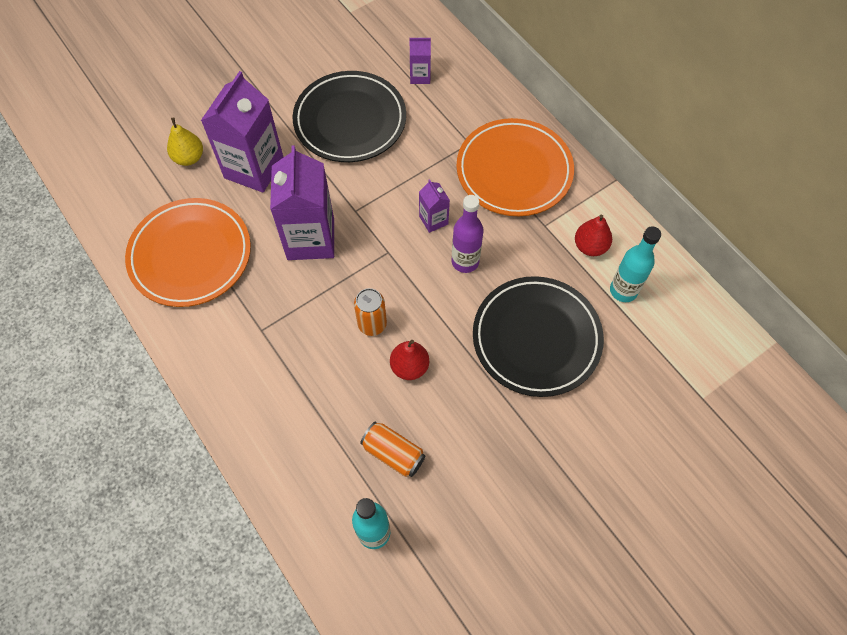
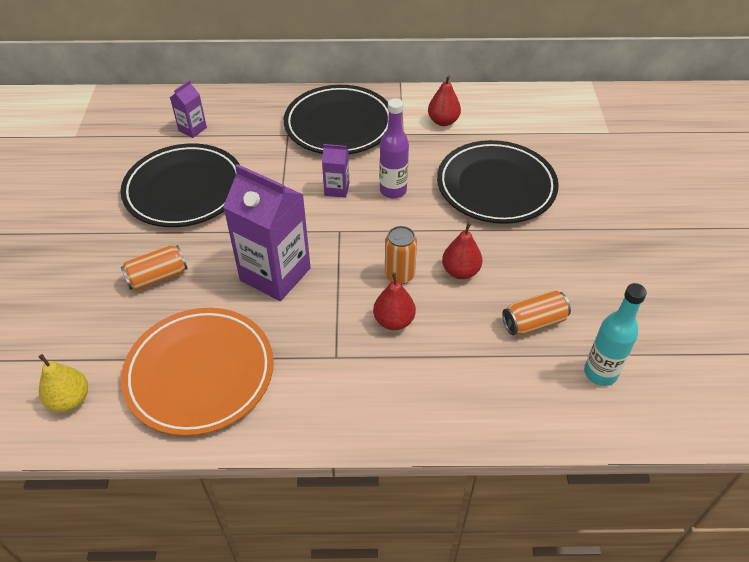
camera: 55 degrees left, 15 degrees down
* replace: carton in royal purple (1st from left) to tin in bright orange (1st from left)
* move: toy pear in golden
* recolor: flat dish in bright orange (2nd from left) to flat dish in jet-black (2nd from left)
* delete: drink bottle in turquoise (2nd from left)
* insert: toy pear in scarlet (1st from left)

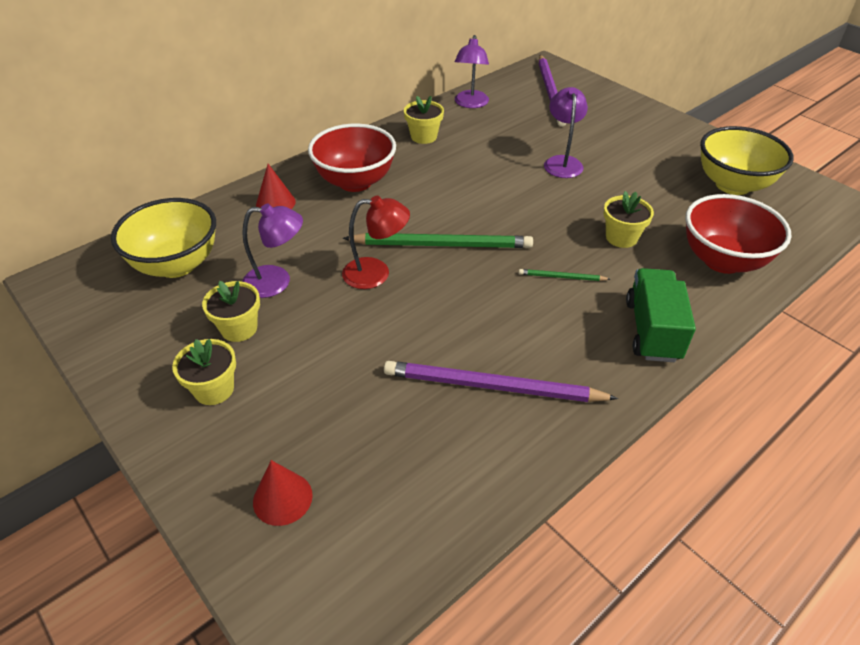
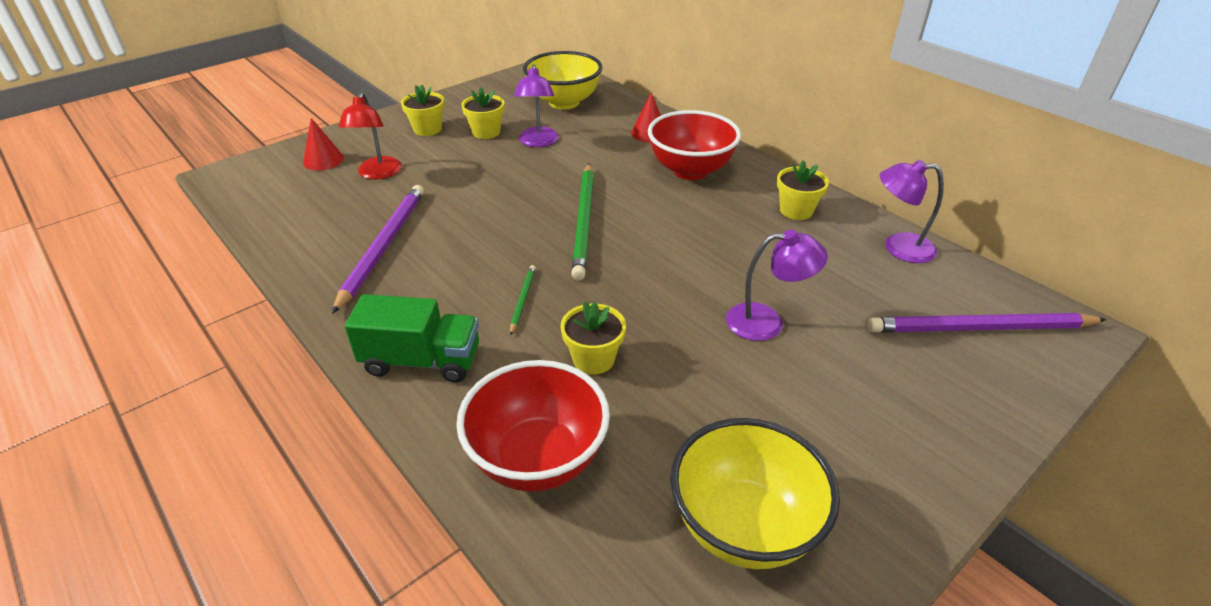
camera: 90 degrees right, 5 degrees down
* move: desk lamp in scarlet

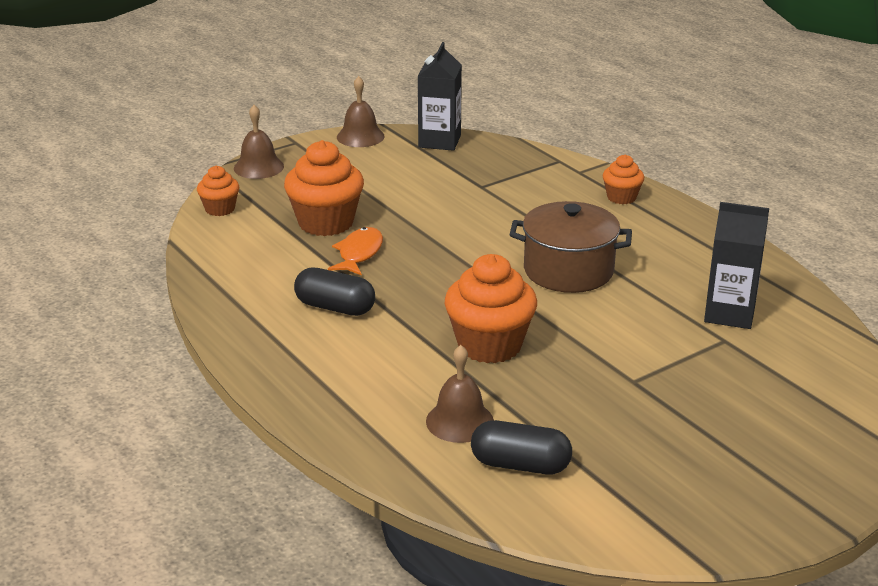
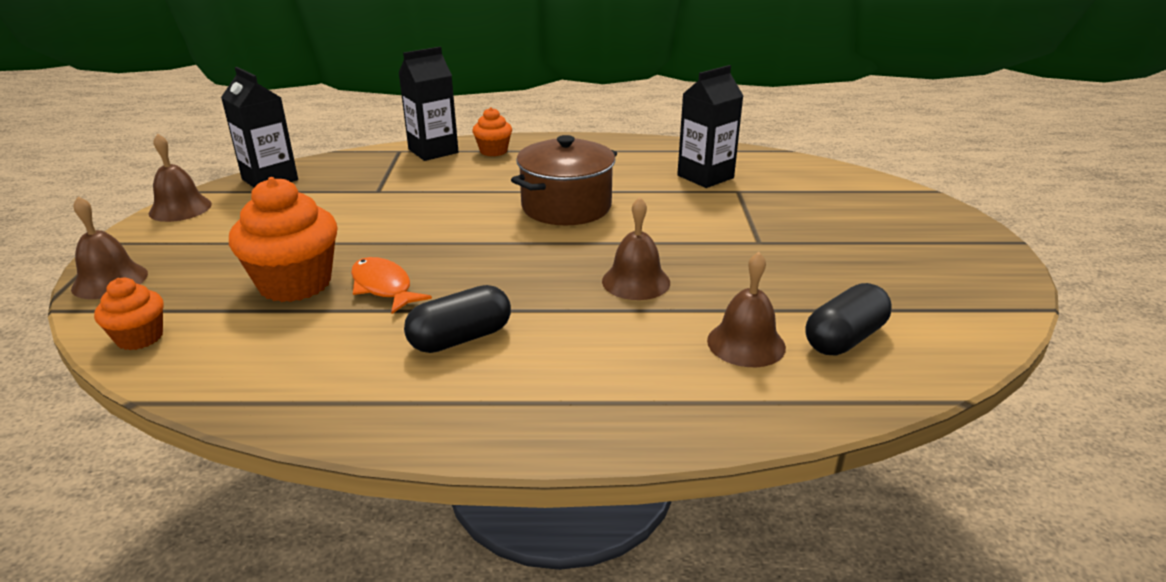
camera: 55 degrees left, 0 degrees up
* replace: fairy cake in bright orange (3rd from left) to school bell in russet (3rd from left)
* insert: carton in jet-black (2nd from left)

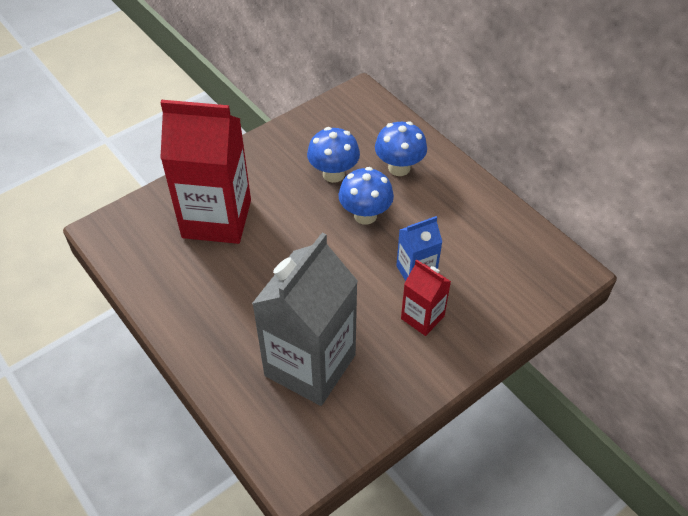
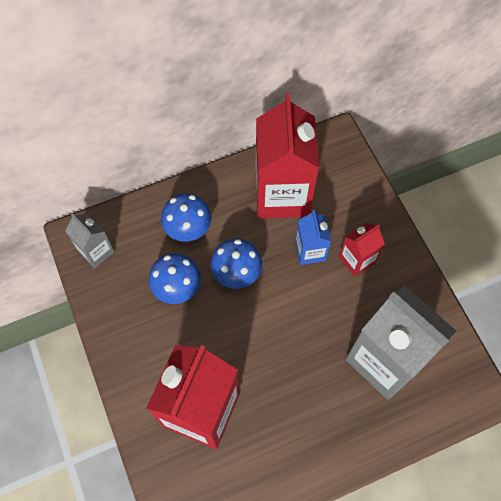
camera: 75 degrees left, 15 degrees up
* insert: carton in scarlet (2nd from left)
* insert: carton in gray (1st from left)

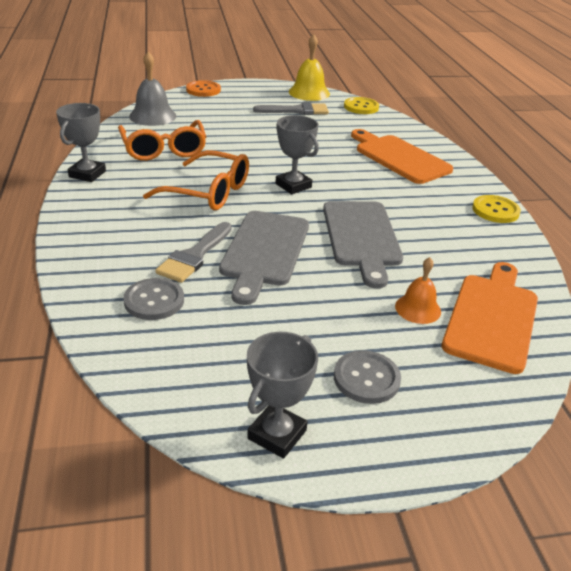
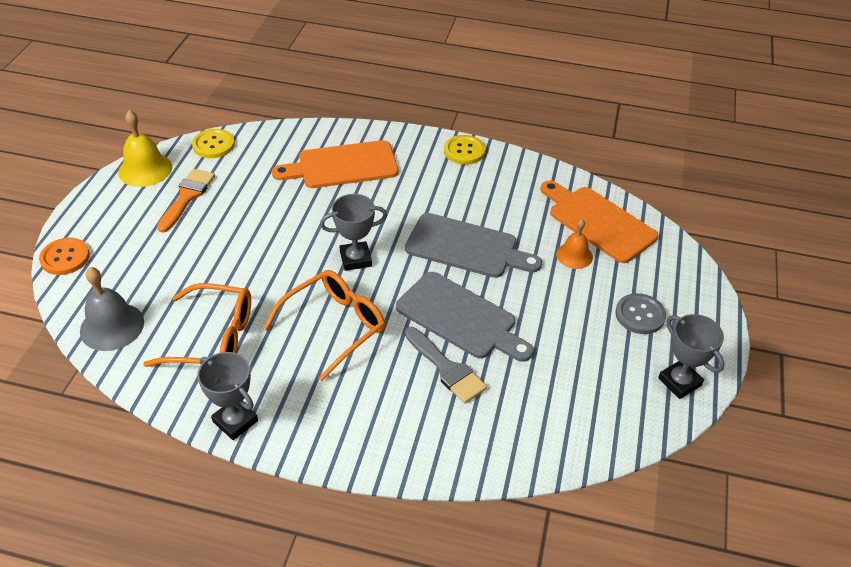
camera: 65 degrees left, 10 degrees up
* recolor: paint brush in gray (2nd from left) to paint brush in bright orange
* delete: sewing button in gray (1st from left)

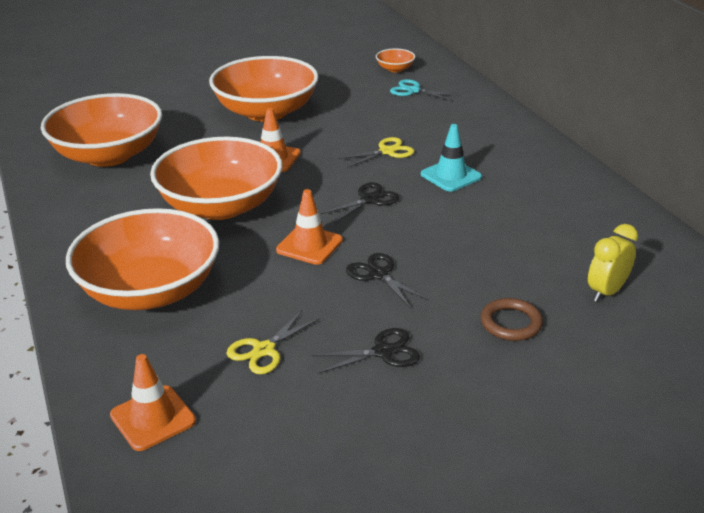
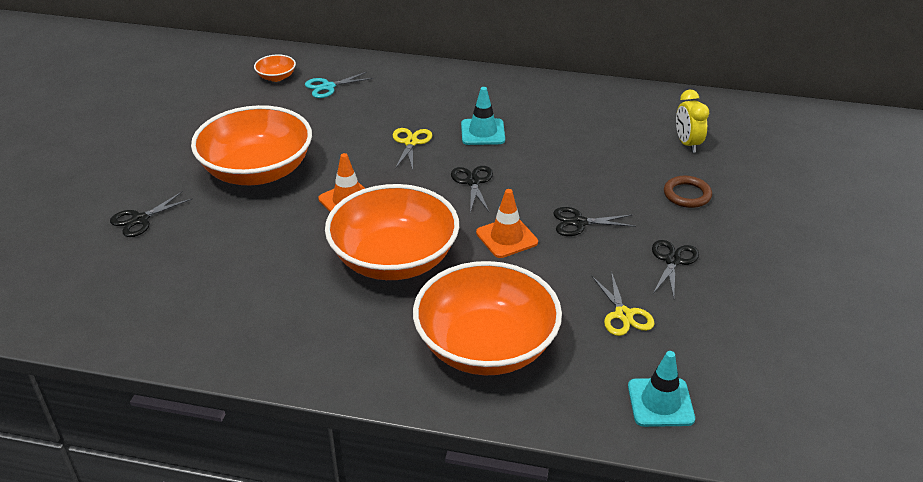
camera: 55 degrees left, 5 degrees up
* delete: serving bowl in bright orange (1st from left)
* recolor: traffic cone in bright orange (1st from left) to traffic cone in turquoise (2nd from left)
* insert: pair of scissors in jet-black (1st from left)

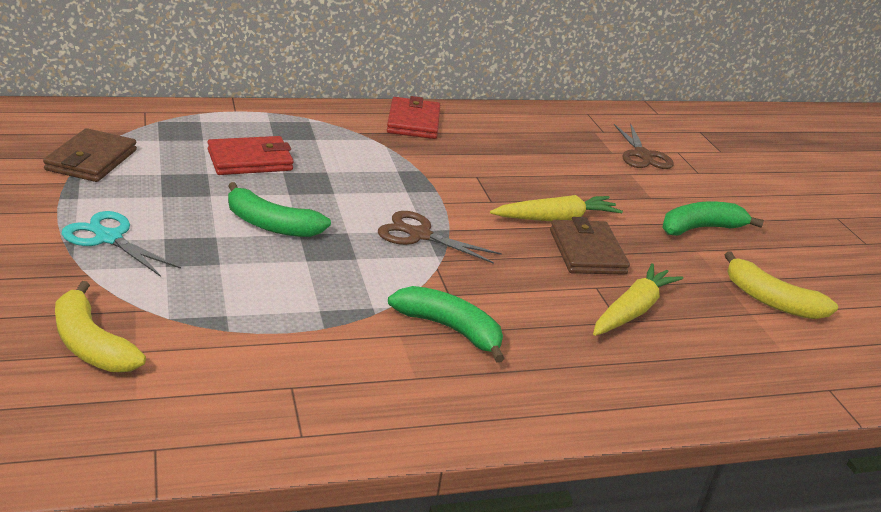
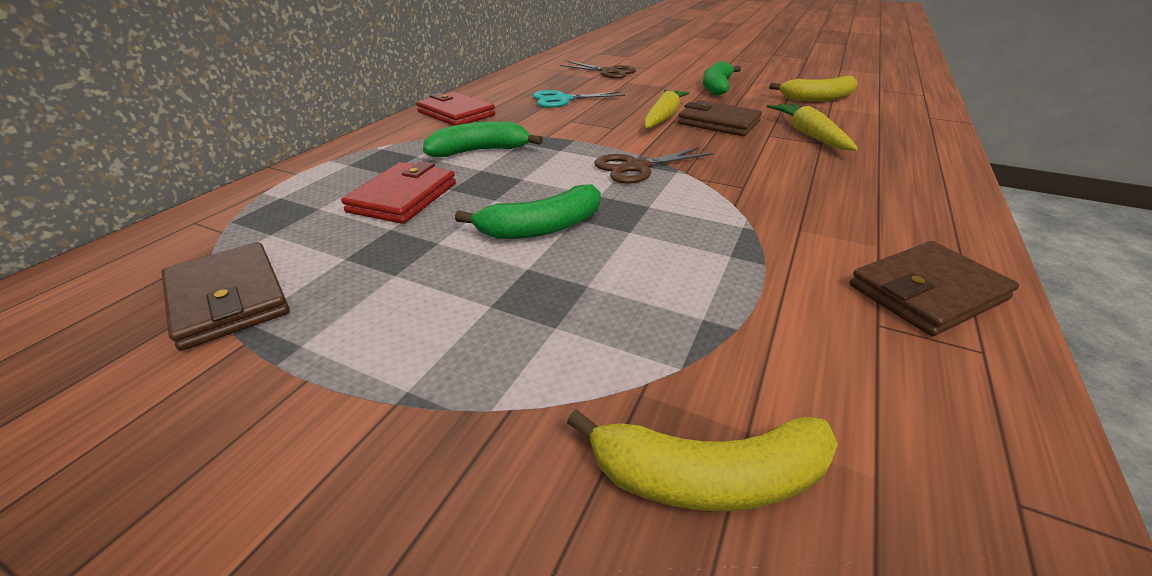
camera: 45 degrees left, 5 degrees up
* move: pair of scissors in turquoise
* move: toy banana in green (2nd from left in the first image) to toy banana in green (1st from left)
* insert: card wallet in russet (3rd from left)

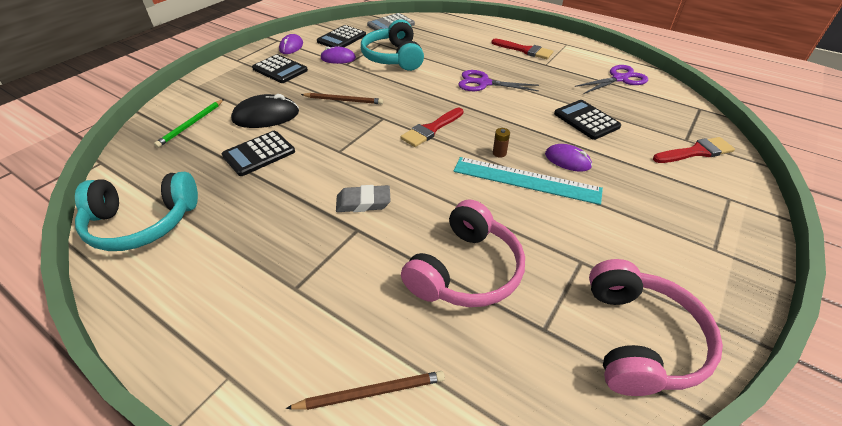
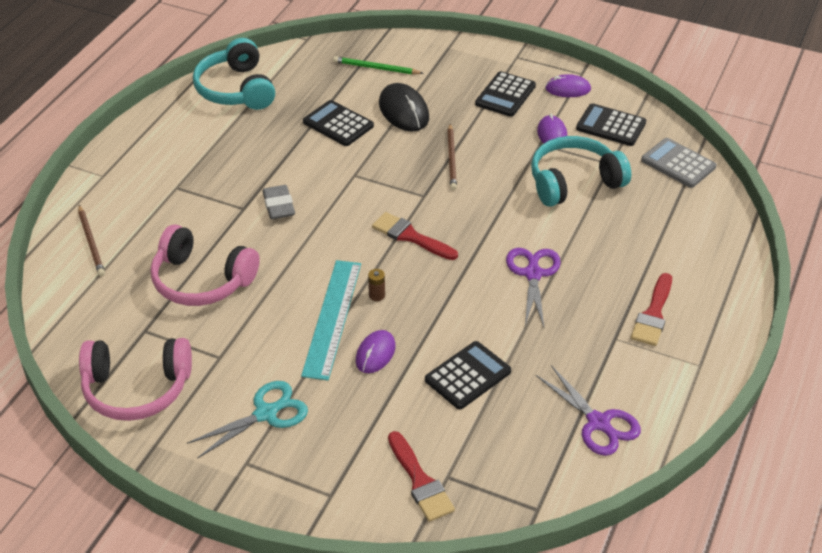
camera: 80 degrees right, 0 degrees up
* insert: pair of scissors in turquoise

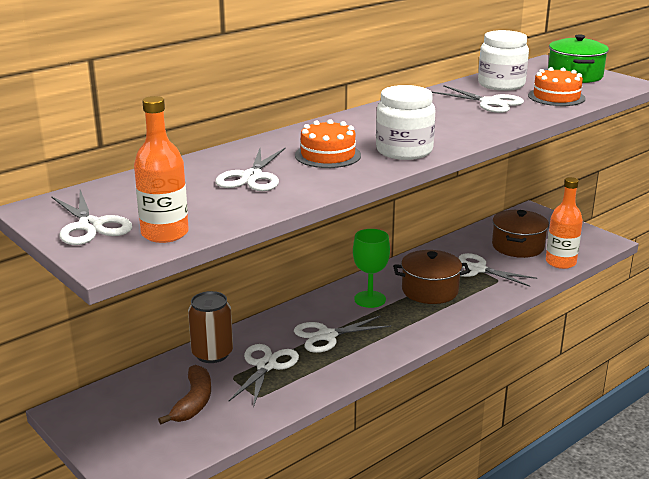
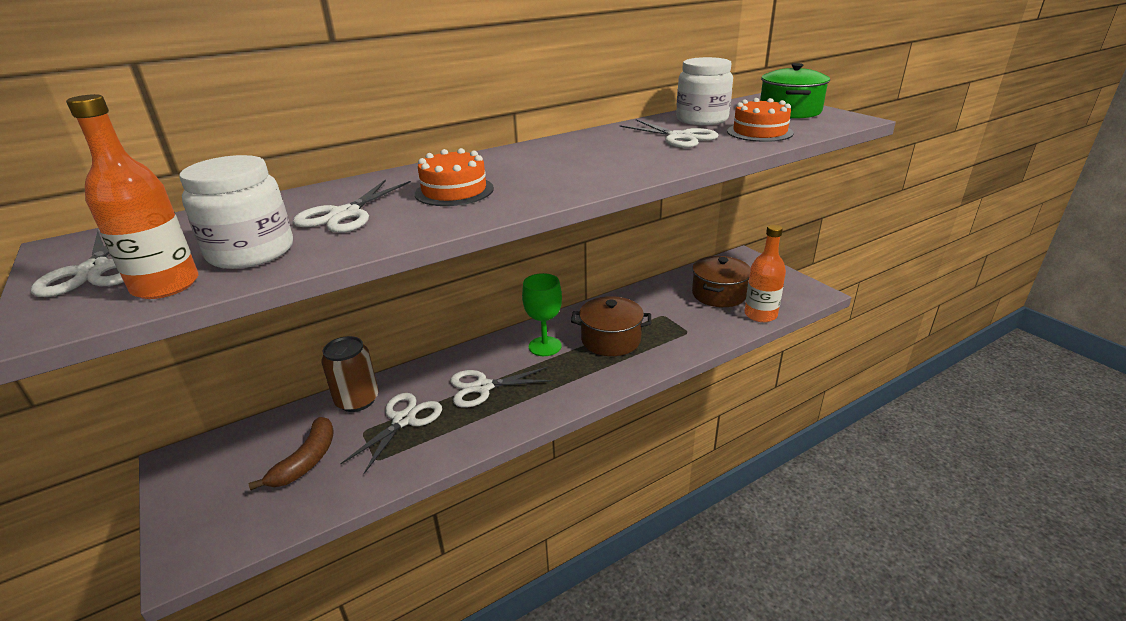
camera: 10 degrees right, 5 degrees up
* move: preserve jar in snow-white (1st from left)
* delete: pair of scissors in snow-white (6th from left)

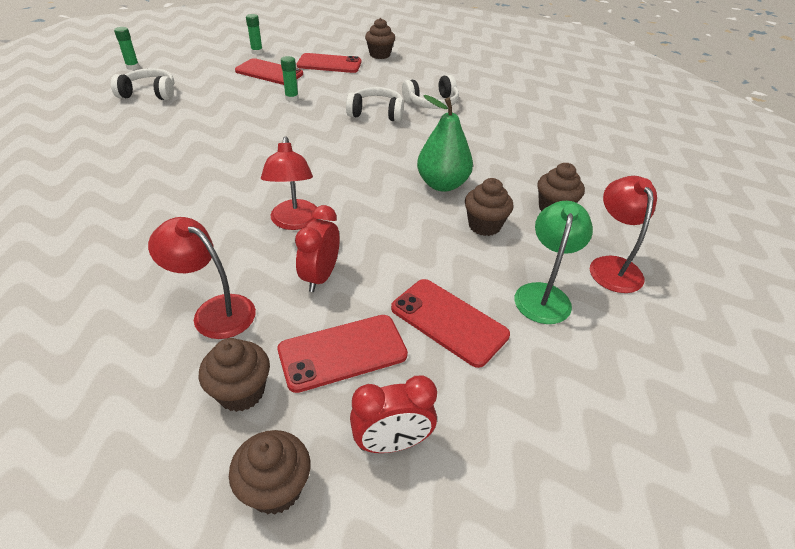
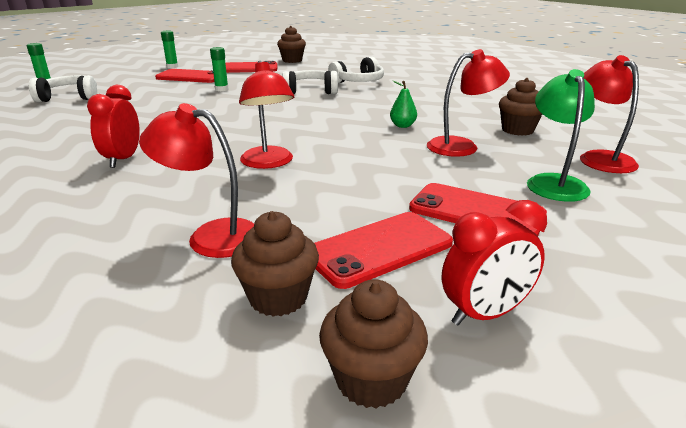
camera: 10 degrees left, 15 degrees down
* resize: toy pear in green x0.49
* replace: fairy cake in russet (4th from left) to desk lamp in scarlet (3rd from left)
* move: clock in scarlet (1st from left)

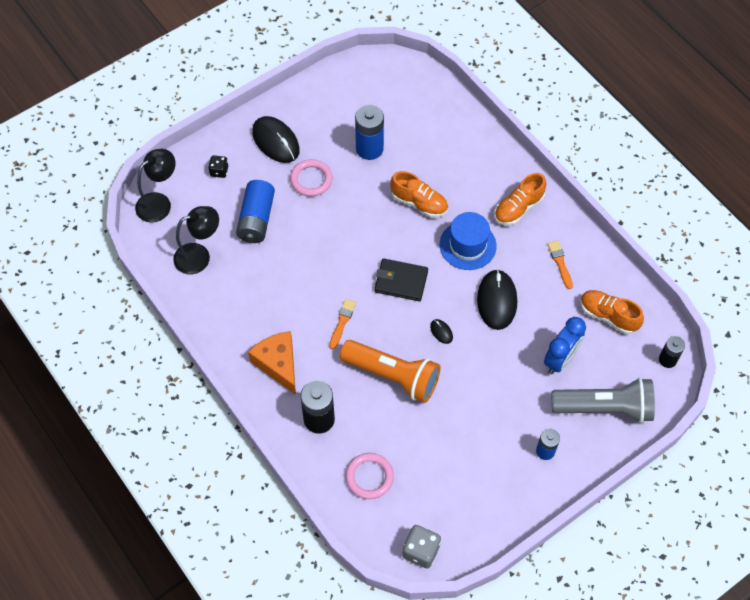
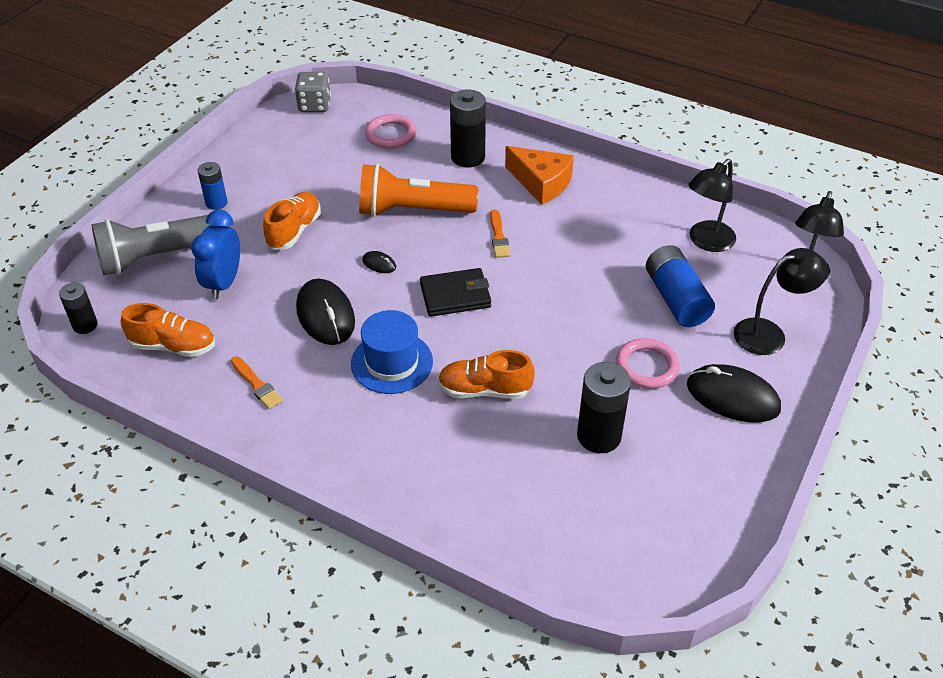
camera: 155 degrees right, 15 degrees down
* recolor: power cell in royal blue (2nd from left) to power cell in jet-black (3rd from left)
* replace: die in jet-black to desk lamp in jet-black (2nd from left)
* move: sneaker in bright orange (2nd from left)

